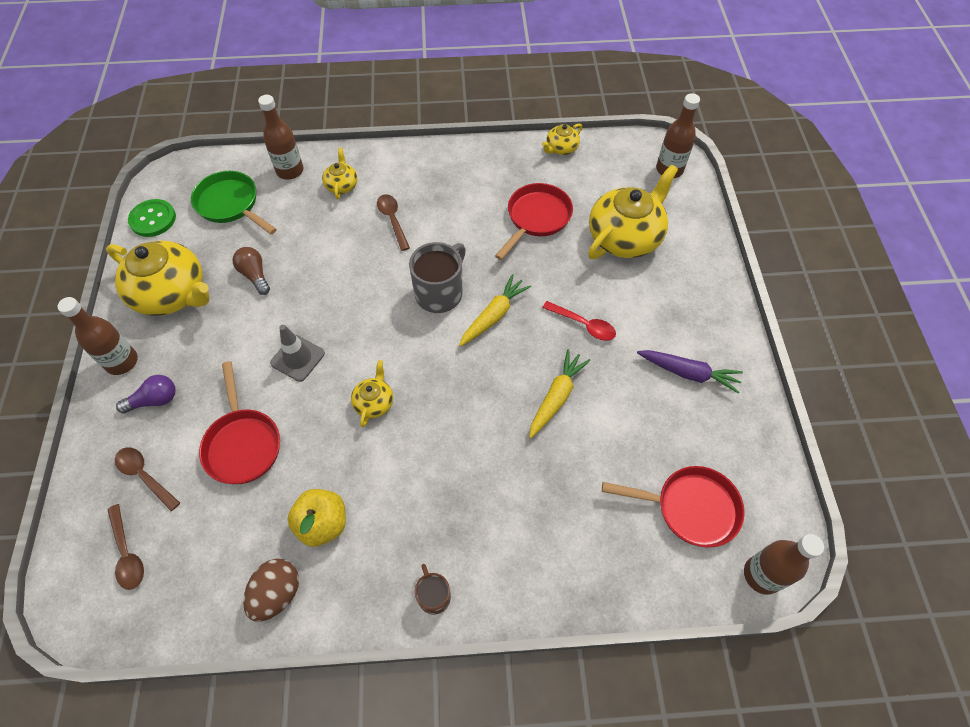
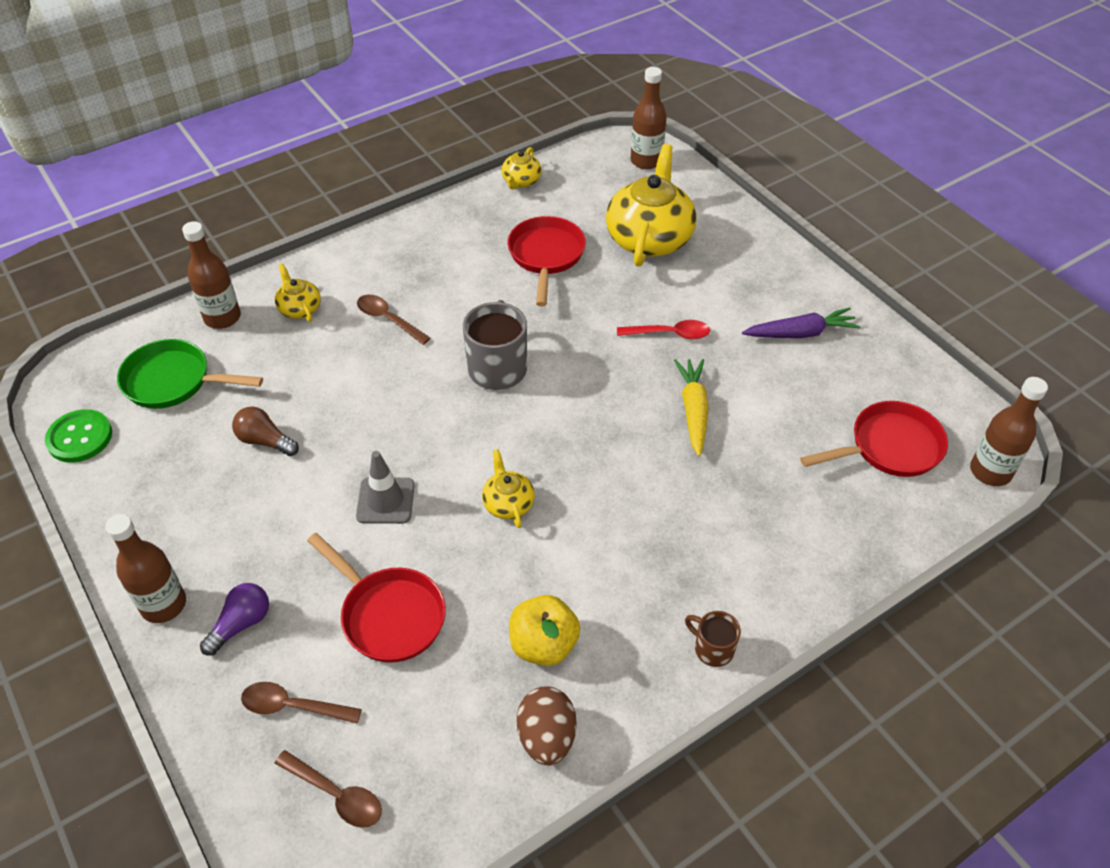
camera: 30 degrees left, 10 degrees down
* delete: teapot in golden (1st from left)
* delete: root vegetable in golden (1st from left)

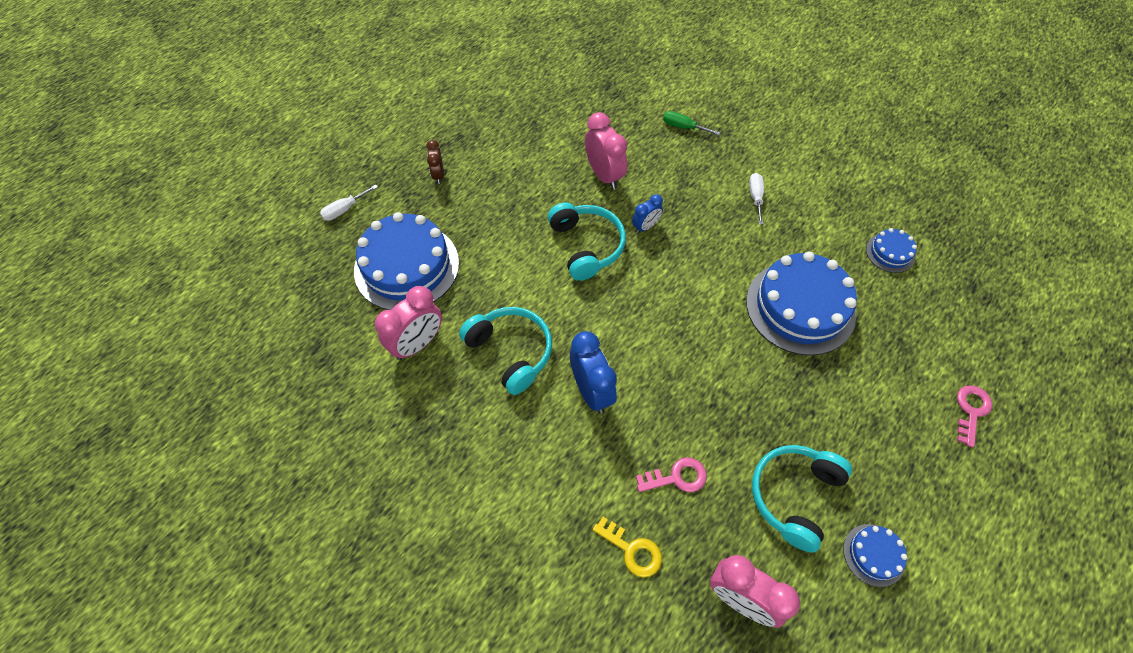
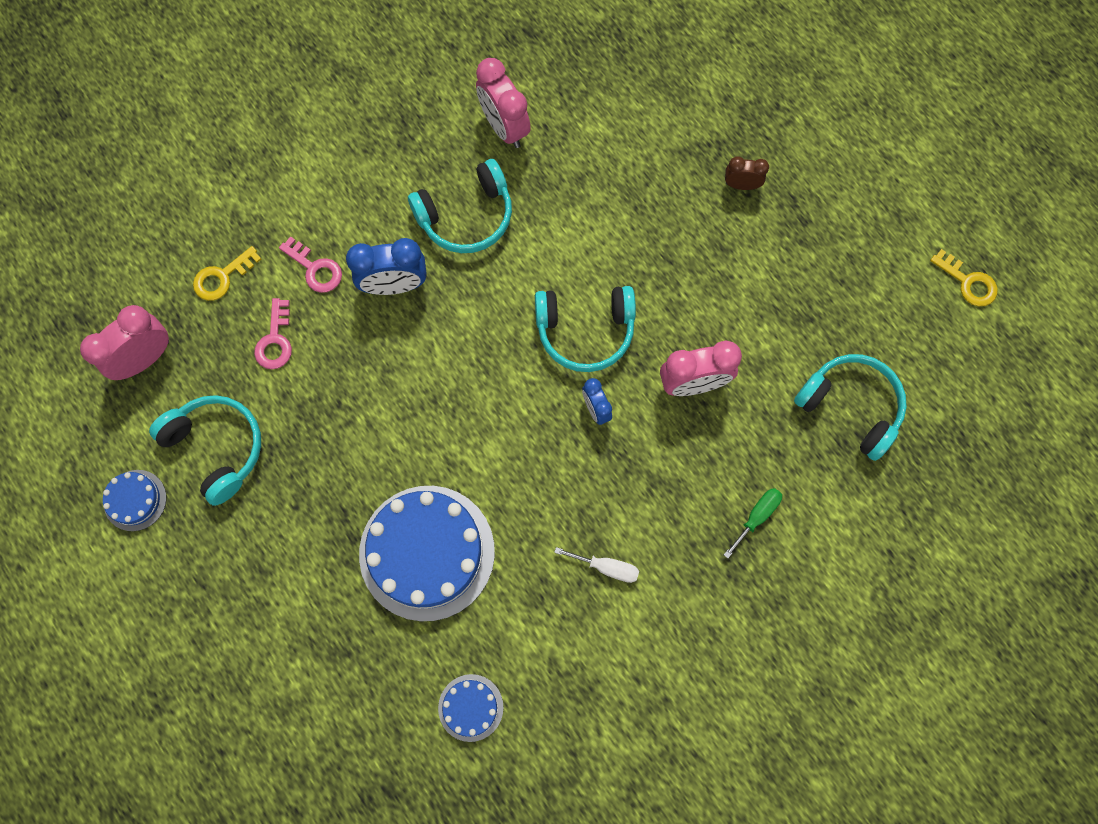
camera: 105 degrees right, 15 degrees up
* delete: screwdriver in snow-white (1st from left)
* delete: cake in royal blue (1st from left)
* move: key in pink (2nd from left)
* insert: key in golden (2nd from left)
* insert: headset in turquoise (4th from left)

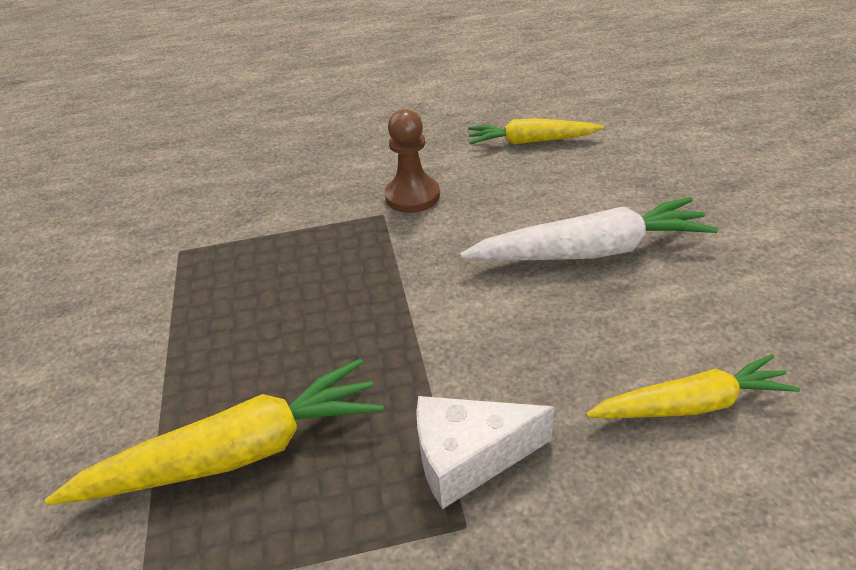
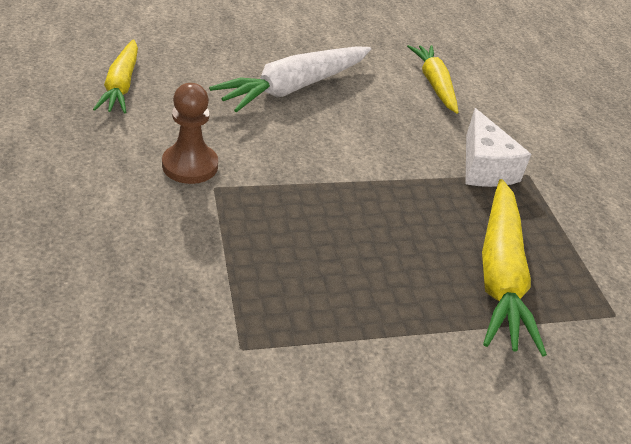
camera: 100 degrees left, 0 degrees up
* rotate: root vegetable in snow-white 120 degrees counterclockwise
* rotate: root vegetable in golden (1st from left in the first image) 150 degrees counterclockwise

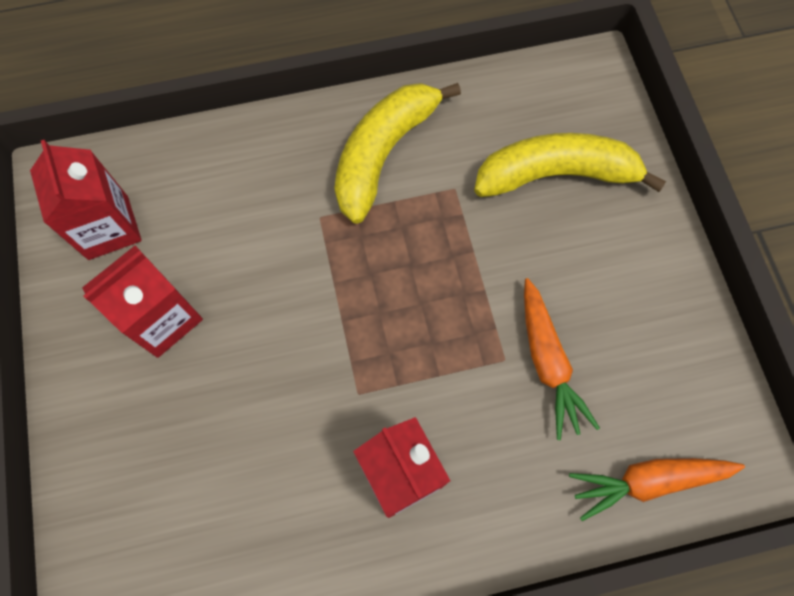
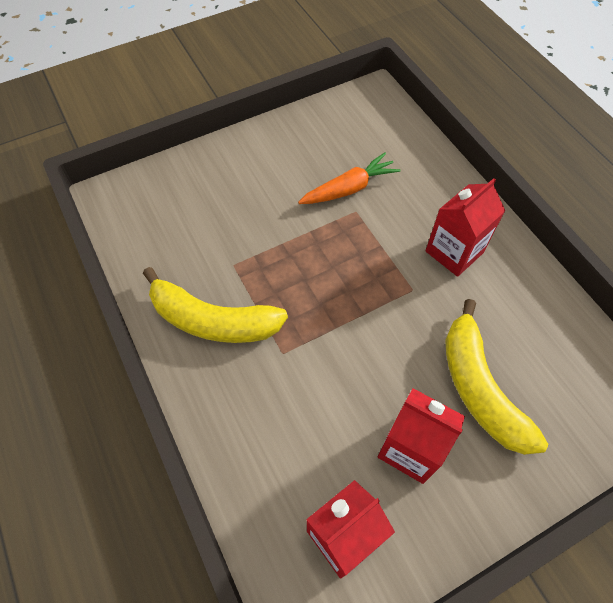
camera: 105 degrees left, 10 degrees down
* move: toy banana in golden (2nd from left)
* delete: root vegetable in bright orange (2nd from left)

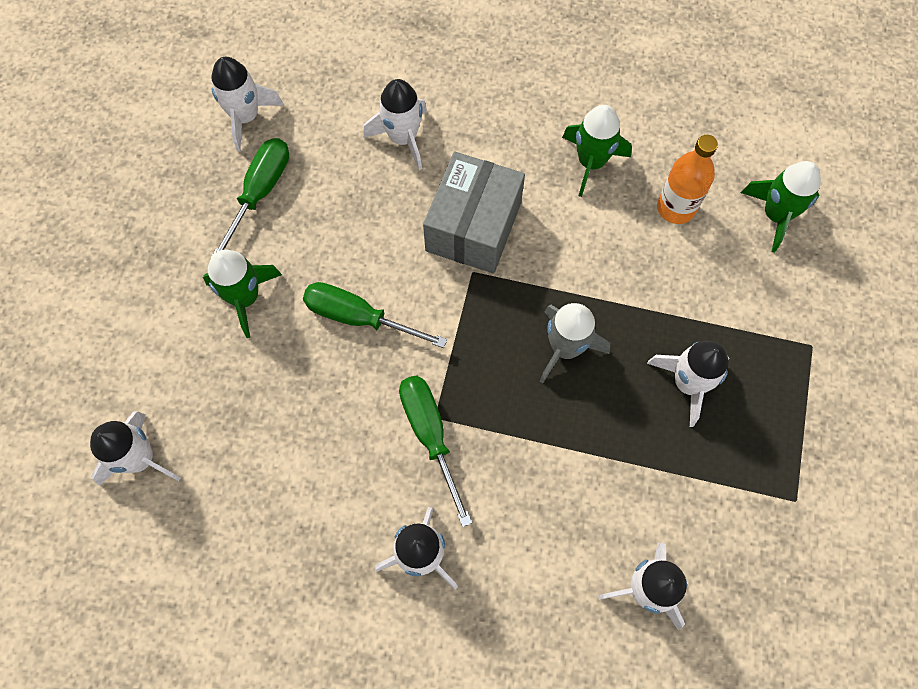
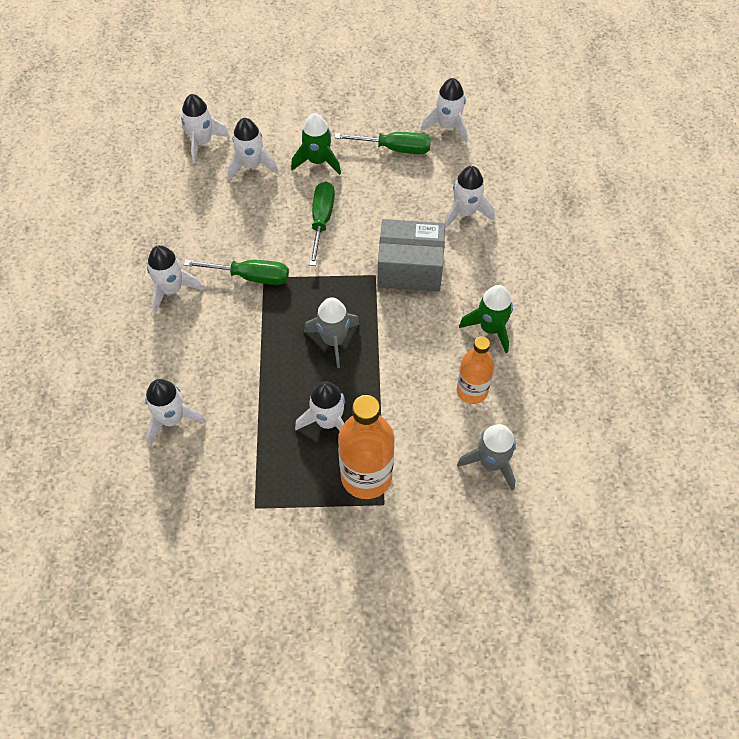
camera: 75 degrees right, 10 degrees down
* recolor: rocket in green (3rd from left) to rocket in gray (2nd from left)
* rotate: screwdriver in green (3rd from left in the first image) 45 degrees clockwise
* insert: rocket in snow-white (4th from left)
* insert: drink bottle in bright orange (1st from left)

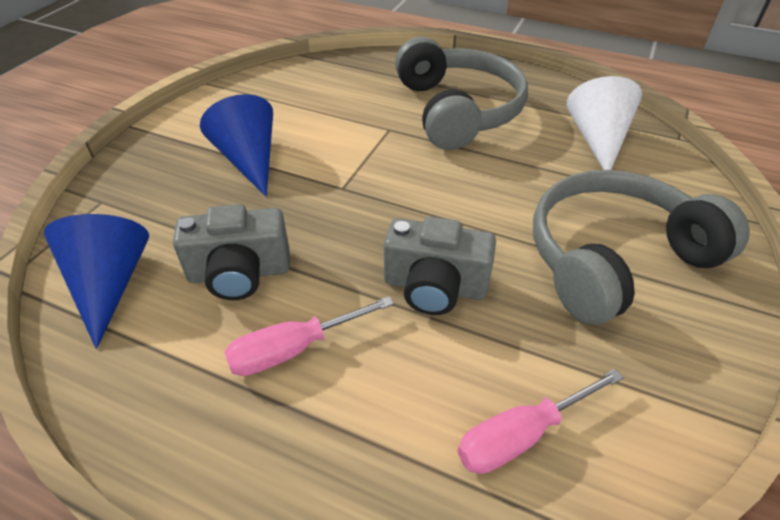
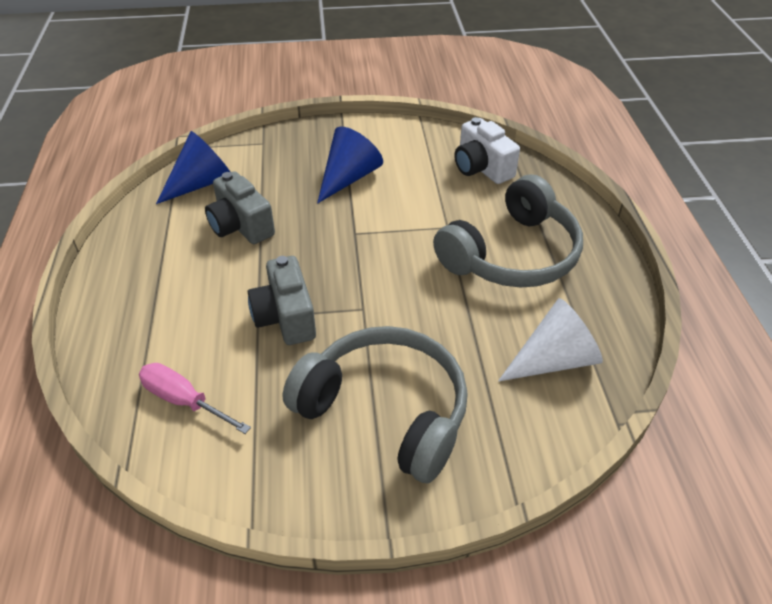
camera: 60 degrees right, 0 degrees up
* delete: screwdriver in pink (1st from left)
* insert: camera in snow-white

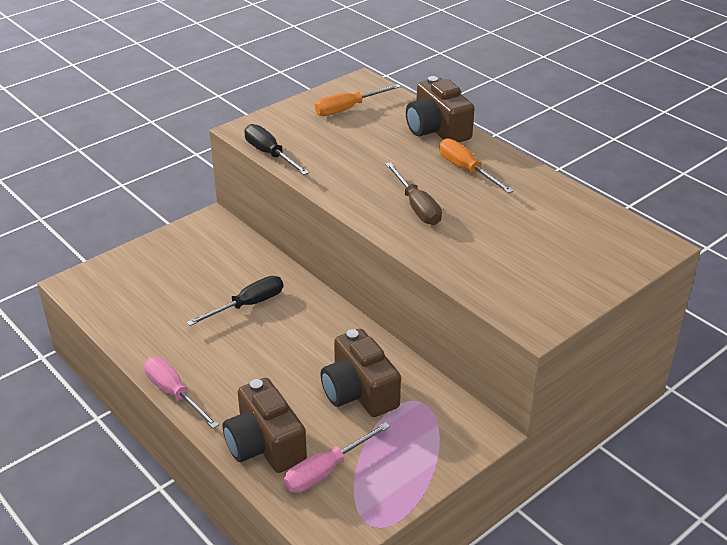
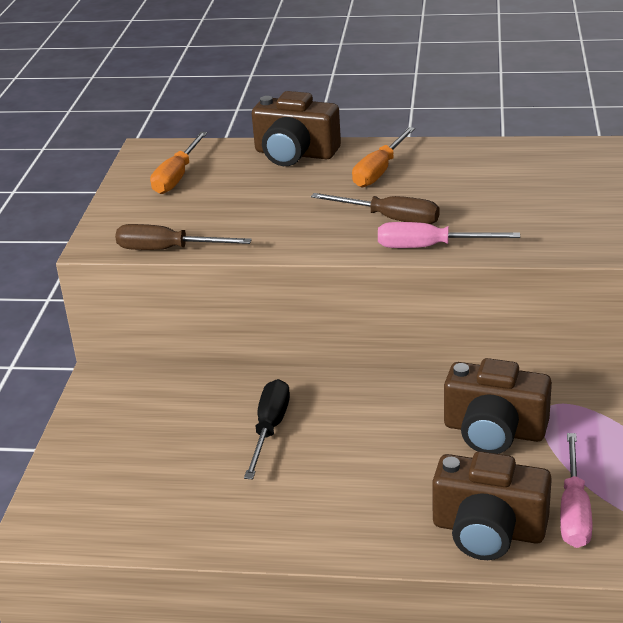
camera: 40 degrees left, 5 degrees down
* recolor: screwdriver in jet-black (2nd from left) to screwdriver in russet (1st from left)
* rotate: screwdriver in bright orange (2nd from left) 75 degrees counterclockwise
* move: screwdriver in pink (1st from left)

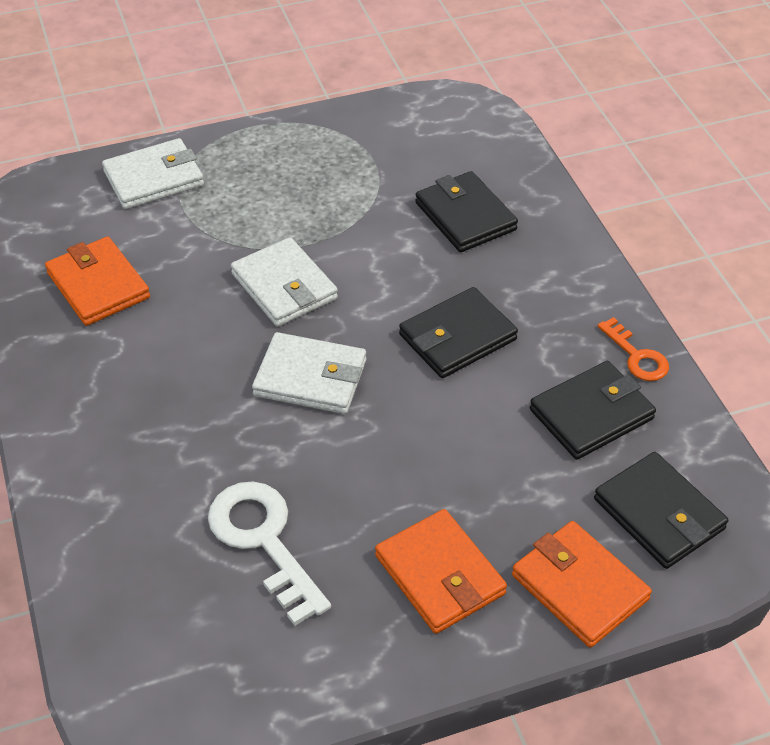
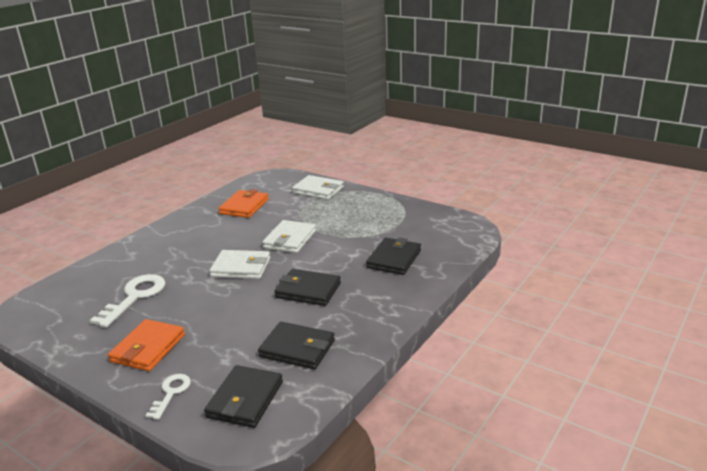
camera: 55 degrees right, 20 degrees down
* delete: key in bright orange
* rotate: card wallet in snow-white (3rd from left in the first image) 60 degrees counterclockwise
* replace: card wallet in bright orange (3rd from left) to key in snow-white (2nd from left)

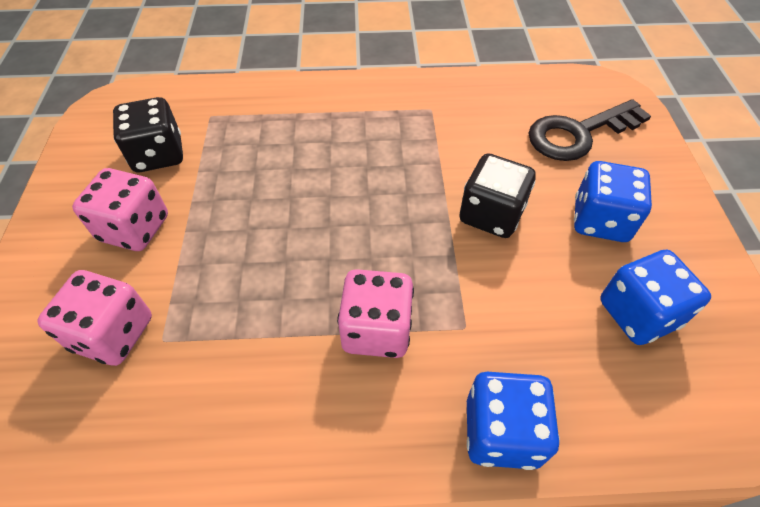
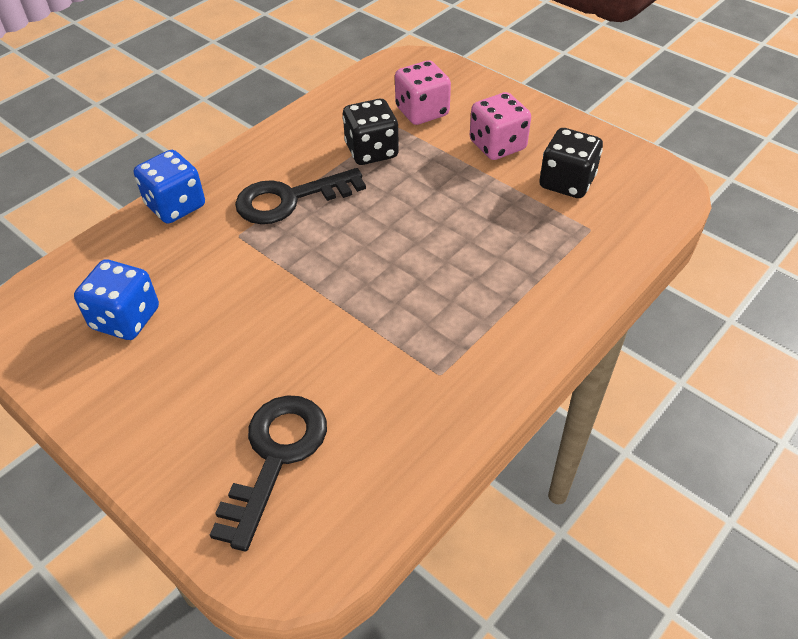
camera: 135 degrees right, 5 degrees down
* move: die in jet-black (2nd from left in the first image) to die in jet-black (1st from left)
* delete: die in royal blue (2nd from left)
* replace: die in pink (3rd from left) to key in jet-black (2nd from left)

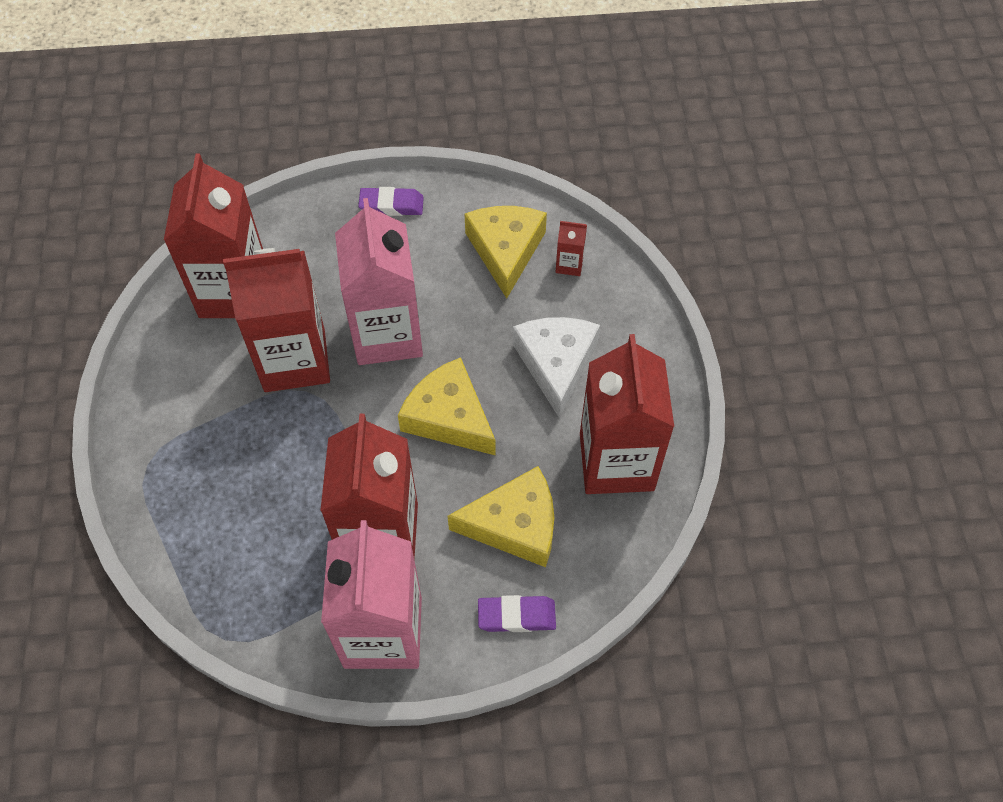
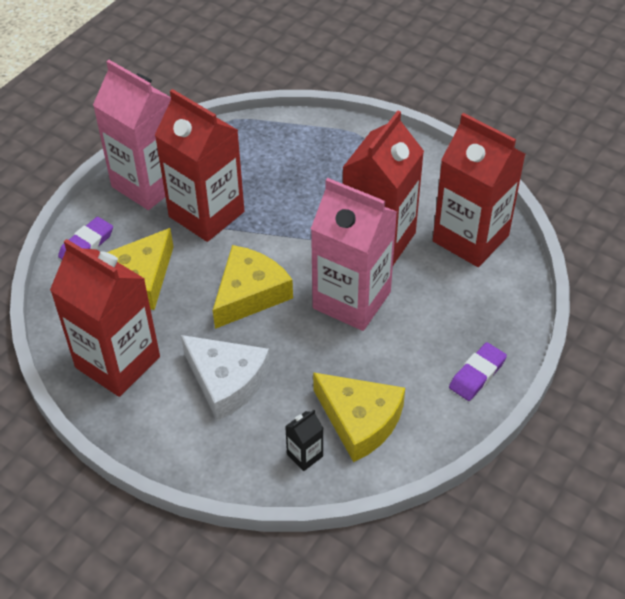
camera: 130 degrees right, 10 degrees down
* recolor: carton in scarlet (4th from left) to carton in jet-black
* rotate: cheese in golden (1st from left in the first image) 45 degrees counterclockwise

